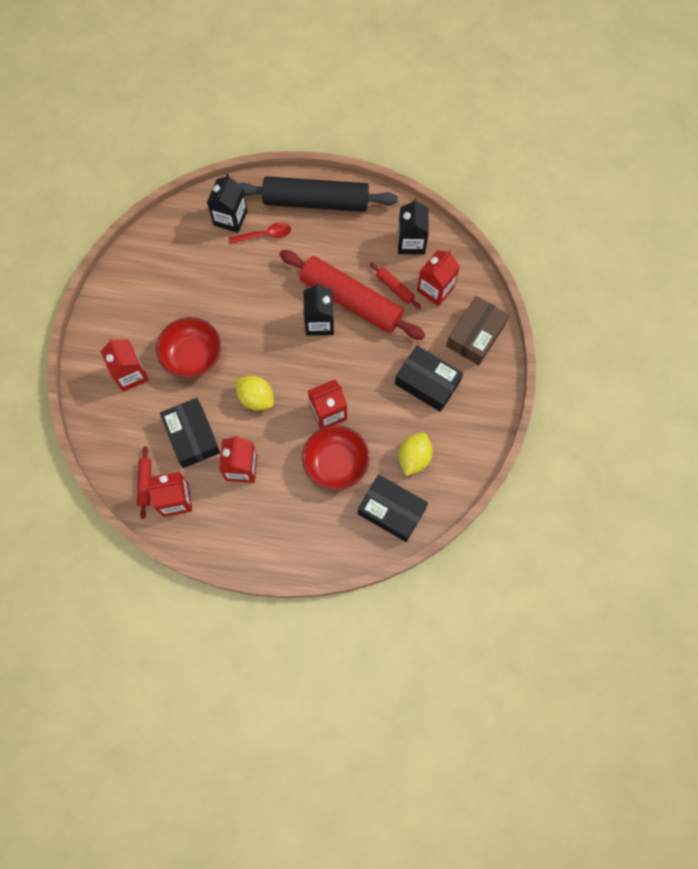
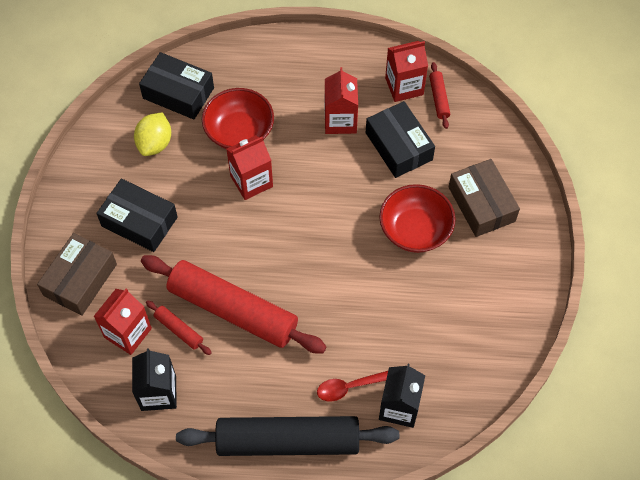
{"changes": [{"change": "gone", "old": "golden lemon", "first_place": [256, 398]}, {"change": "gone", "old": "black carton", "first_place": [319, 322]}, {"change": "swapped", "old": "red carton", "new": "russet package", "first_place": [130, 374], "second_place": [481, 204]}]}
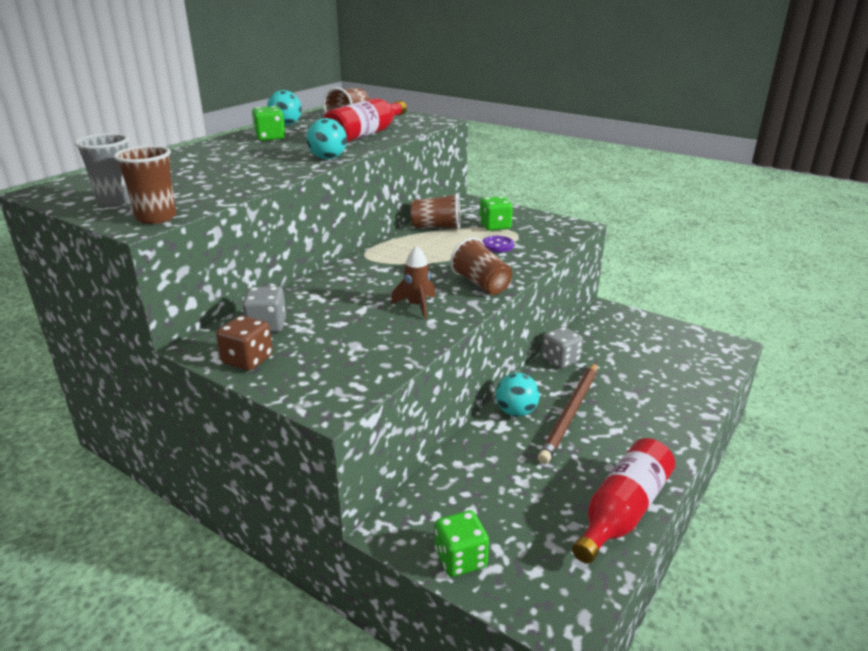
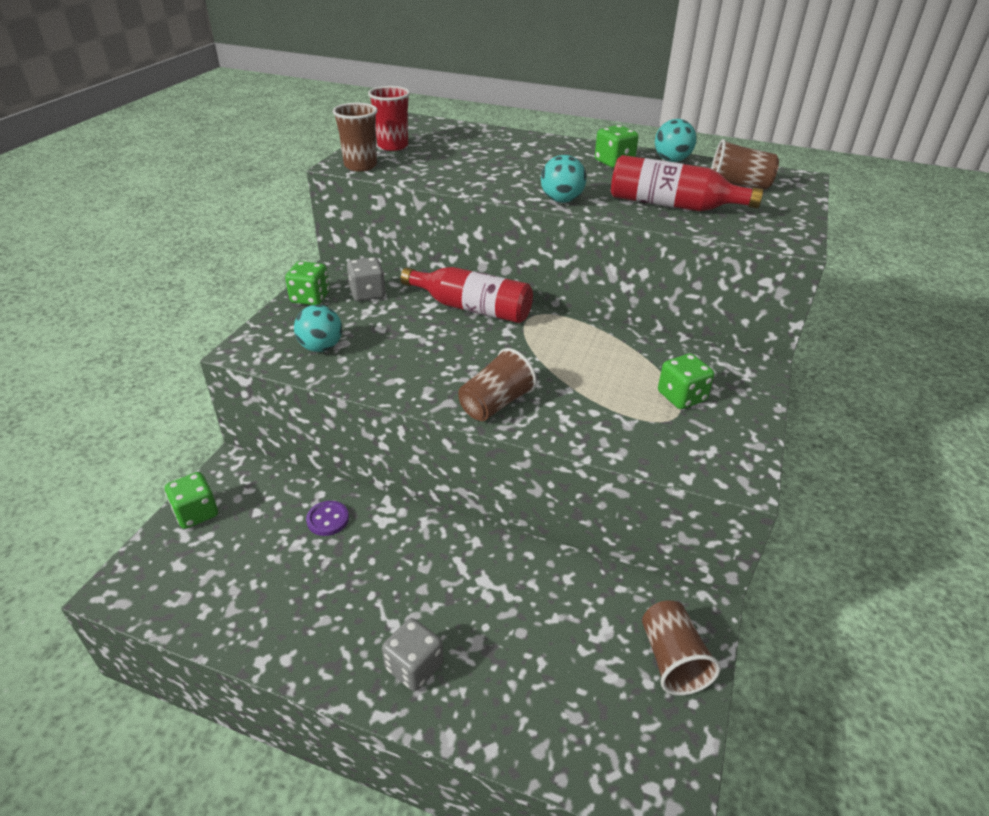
{"changes": [{"change": "gone", "old": "russet toy rocket", "first_place": [417, 306]}, {"change": "gone", "old": "russet lead pencil", "first_place": [570, 413]}, {"change": "shifted", "old": "russet tumbler", "first_place": [437, 227], "second_place": [672, 659]}, {"change": "shifted", "old": "purple sewing button", "first_place": [497, 245], "second_place": [328, 519]}, {"change": "shifted", "old": "aqua ball", "first_place": [516, 412], "second_place": [321, 347]}, {"change": "shifted", "old": "ash-grey game die", "first_place": [560, 360], "second_place": [414, 667]}, {"change": "shifted", "old": "red bottle", "first_place": [622, 511], "second_place": [472, 308]}, {"change": "repainted", "old": "ash-grey tumbler", "new": "red tumbler", "first_place": [117, 201], "second_place": [393, 146]}, {"change": "repainted", "old": "russet game die", "new": "green game die", "first_place": [247, 360], "second_place": [310, 298]}]}
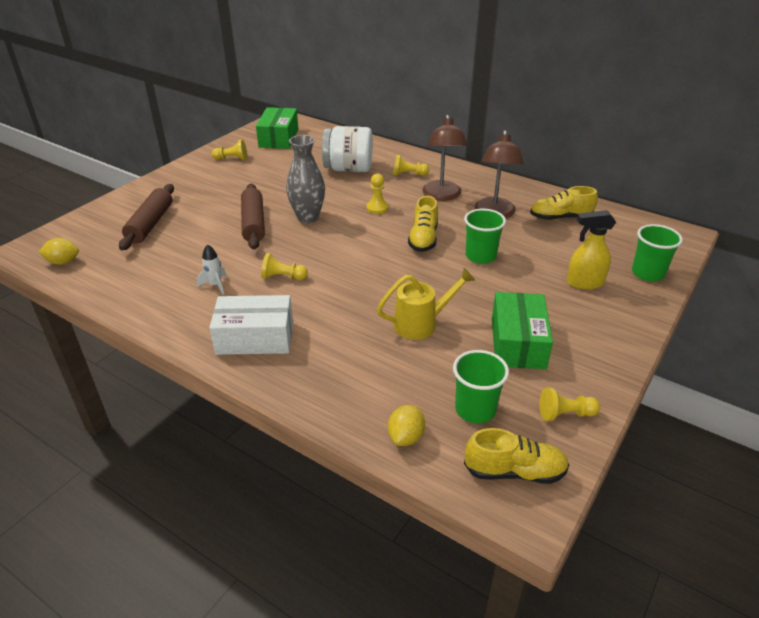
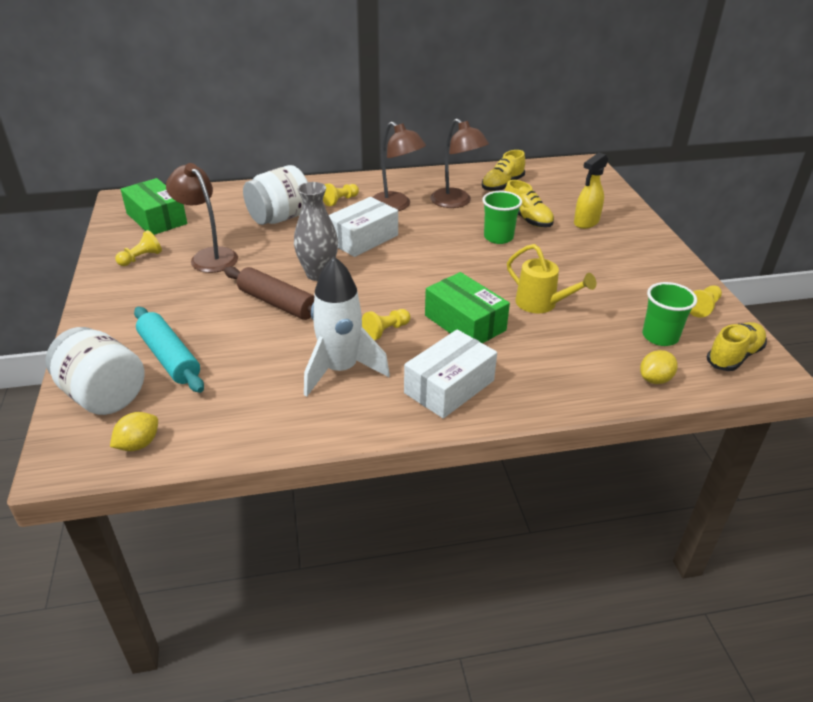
{"changes": [{"change": "gone", "old": "green tumbler", "first_place": [647, 273]}, {"change": "new", "new": "snow-white jar", "second_place": [103, 395]}, {"change": "new", "new": "russet desk lamp", "second_place": [209, 256]}, {"change": "shifted", "old": "golden shoe", "first_place": [423, 239], "second_place": [527, 219]}, {"change": "shifted", "old": "green package", "first_place": [518, 343], "second_place": [465, 323]}, {"change": "swapped", "old": "golden chess pawn", "new": "snow-white package", "first_place": [377, 208], "second_place": [363, 238]}, {"change": "repainted", "old": "russet dough roller", "new": "aqua dough roller", "first_place": [150, 224], "second_place": [169, 357]}, {"change": "rotated", "old": "golden watering pot", "first_place": [421, 324], "second_place": [541, 304], "degrees": 105}, {"change": "rotated", "old": "golden lemon", "first_place": [406, 437], "second_place": [655, 379], "degrees": 75}, {"change": "scaled", "old": "snow-white toy rocket", "first_place": [215, 285], "second_place": [340, 370], "factor": 2.32}]}
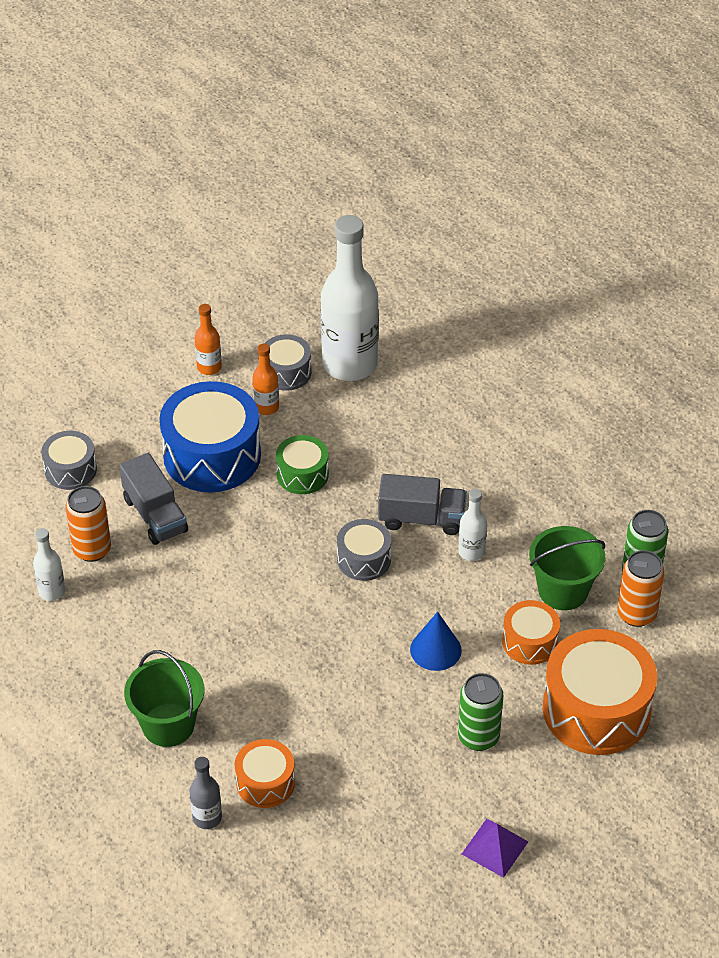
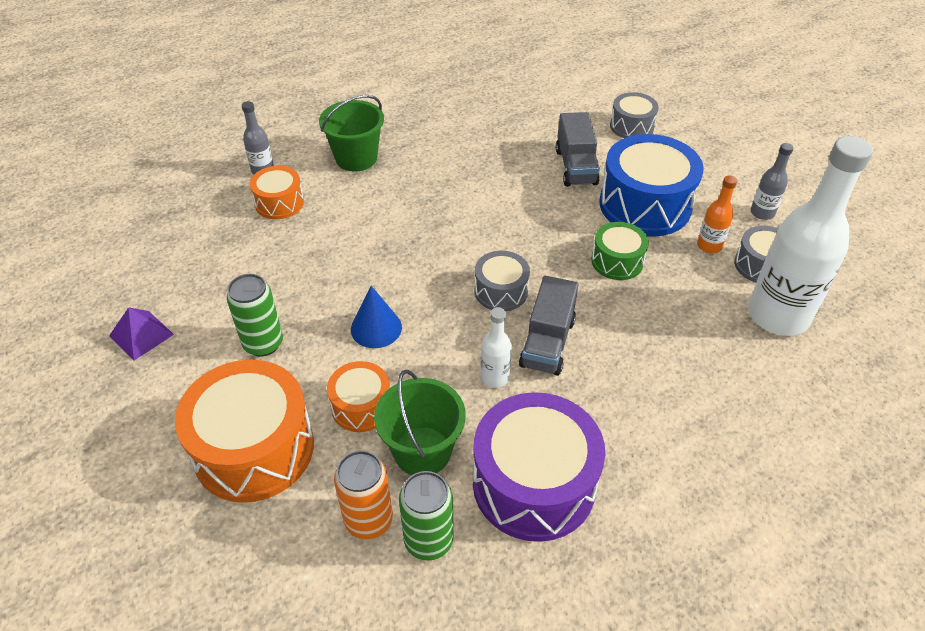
{"changes": [{"change": "gone", "old": "snow-white bottle", "first_place": [52, 591]}, {"change": "gone", "old": "bright orange soda can", "first_place": [92, 549]}, {"change": "new", "new": "purple drum", "second_place": [534, 484]}, {"change": "repainted", "old": "bright orange bottle", "new": "ash-grey bottle", "first_place": [209, 367], "second_place": [762, 213]}, {"change": "rotated", "old": "ash-grey truck", "first_place": [155, 515], "second_place": [576, 167], "degrees": -75}]}
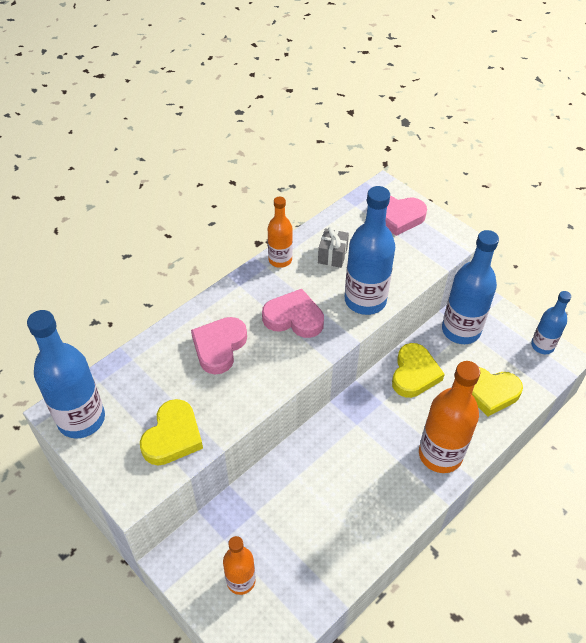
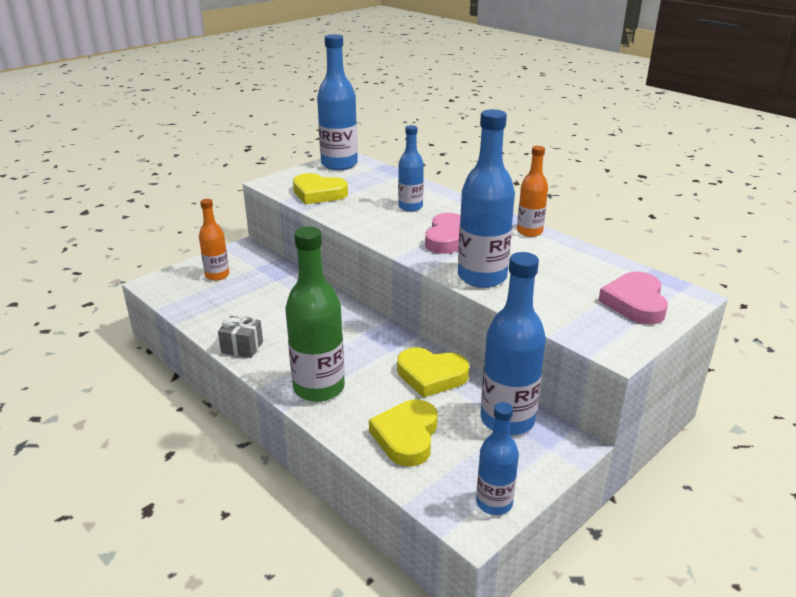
{"changes": [{"change": "shifted", "old": "ash-grey present", "first_place": [332, 255], "second_place": [242, 347]}, {"change": "swapped", "old": "pink love heart", "new": "cobalt bottle", "first_place": [219, 347], "second_place": [410, 207]}, {"change": "repainted", "old": "bright orange bottle", "new": "green bottle", "first_place": [440, 454], "second_place": [319, 388]}]}
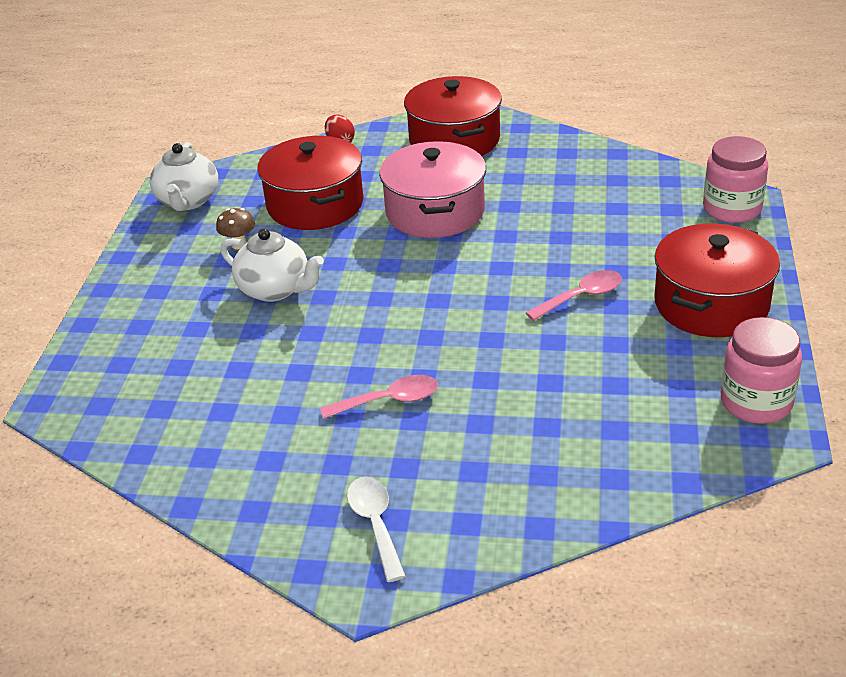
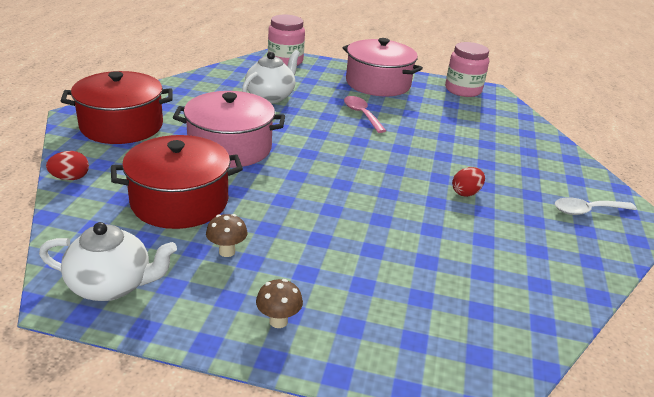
{"changes": [{"change": "new", "new": "russet toadstool", "second_place": [278, 321]}, {"change": "shifted", "old": "snow-white china teapot", "first_place": [275, 289], "second_place": [270, 96]}, {"change": "swapped", "old": "pink teaspoon", "new": "red egg shape", "first_place": [389, 400], "second_place": [466, 193]}, {"change": "repainted", "old": "red stockpot", "new": "pink stockpot", "first_place": [711, 304], "second_place": [378, 83]}]}
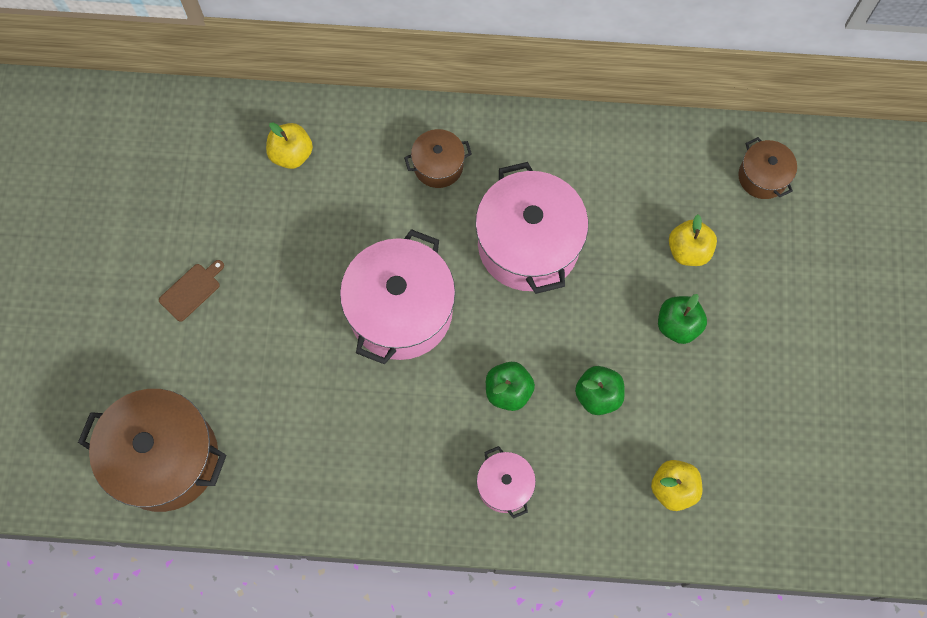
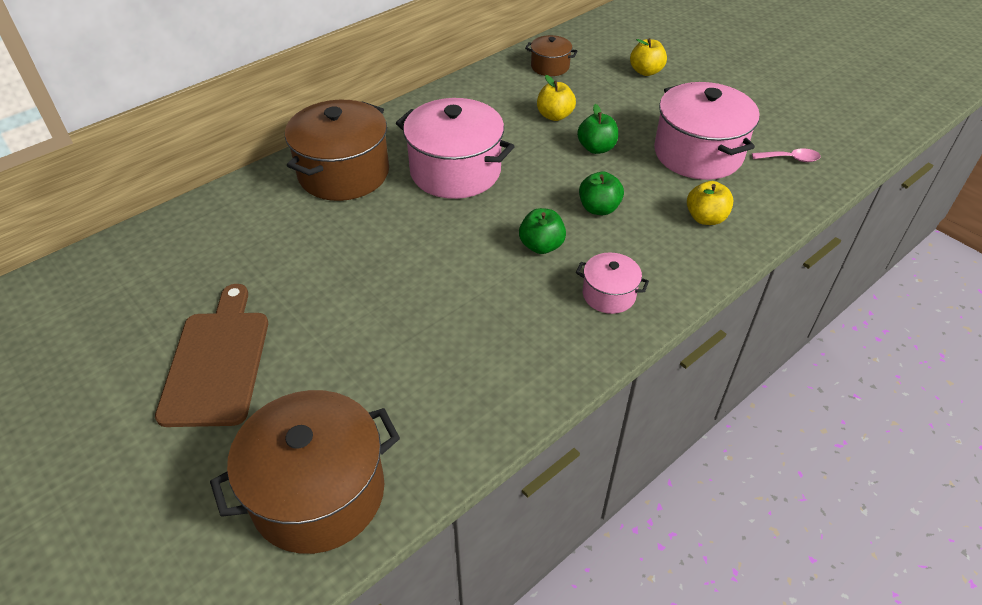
{"changes": [{"change": "new", "new": "pink teaspoon", "second_place": [790, 159]}, {"change": "shifted", "old": "golden toy apple", "first_place": [291, 154], "second_place": [646, 71]}, {"change": "shifted", "old": "pink stockpot", "first_place": [400, 311], "second_place": [698, 153]}, {"change": "scaled", "old": "russet cutting board", "first_place": [191, 290], "second_place": [217, 362], "factor": 2.2}, {"change": "scaled", "old": "russet stockpot", "first_place": [438, 166], "second_place": [344, 173], "factor": 2.0}]}
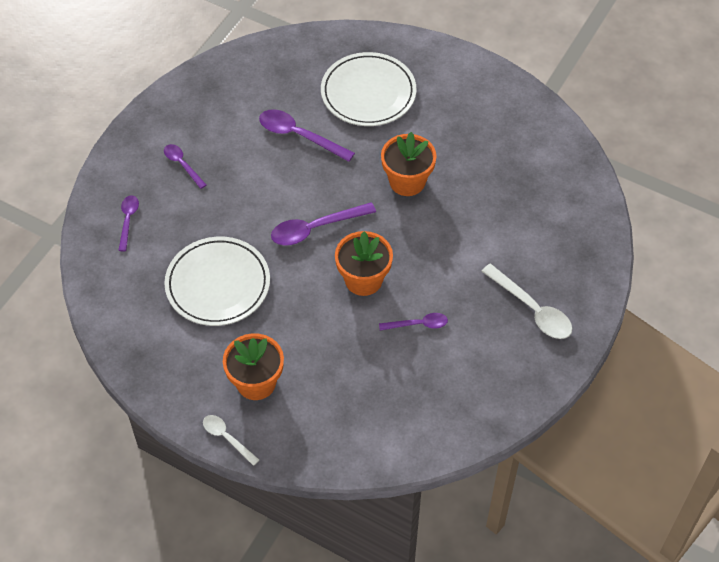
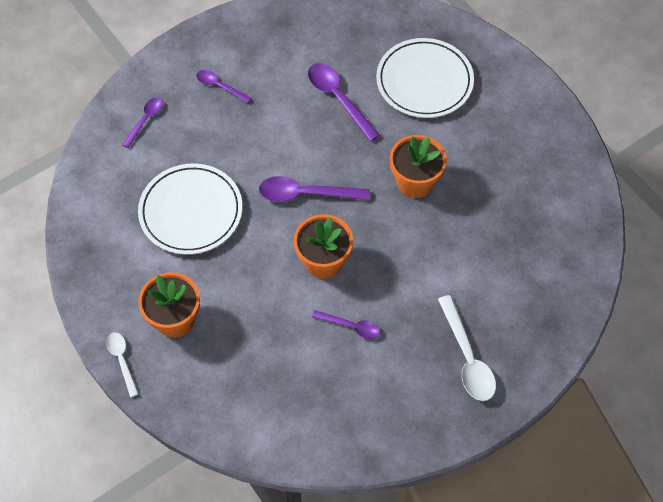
{"changes": [{"change": "rotated", "old": "purple teaspoon", "first_place": [182, 165], "second_place": [220, 86], "degrees": -45}]}
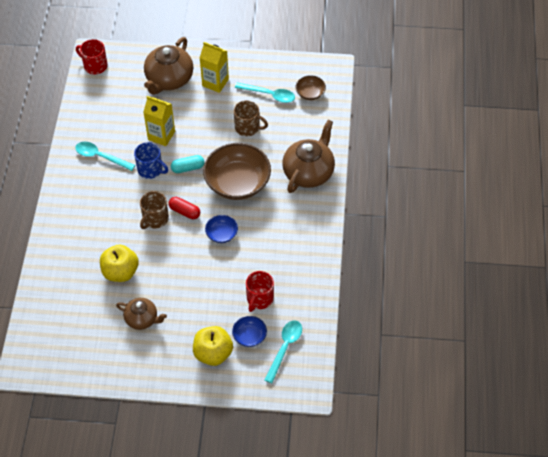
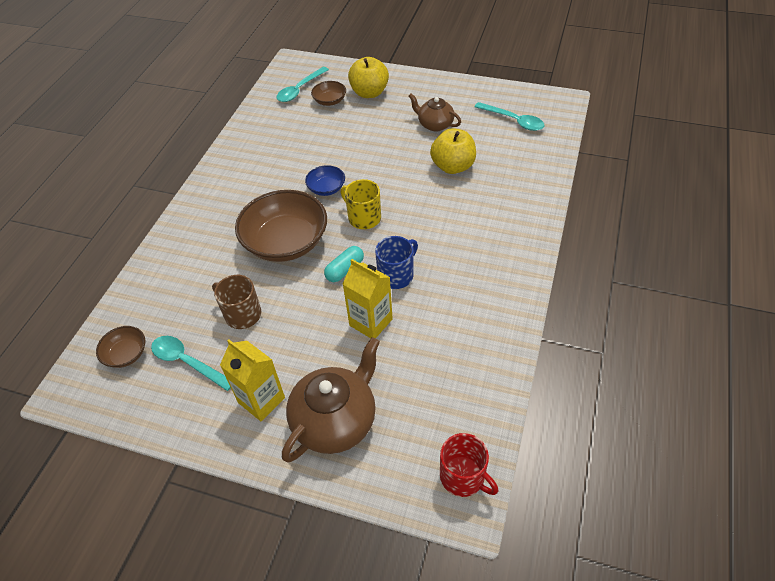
{"changes": [{"change": "gone", "old": "russet tea mug", "first_place": [155, 219]}, {"change": "gone", "old": "red tea mug", "first_place": [259, 299]}, {"change": "gone", "old": "russet china teapot", "first_place": [309, 172]}, {"change": "shifted", "old": "aqua teaspoon", "first_place": [101, 157], "second_place": [513, 121]}, {"change": "swapped", "old": "red pill shape", "new": "golden tea mug", "first_place": [184, 211], "second_place": [363, 217]}, {"change": "repainted", "old": "cobalt serving bowl", "new": "russet serving bowl", "first_place": [249, 336], "second_place": [330, 101]}, {"change": "rotated", "old": "cobalt tea mug", "first_place": [150, 169], "second_place": [396, 275], "degrees": 90}, {"change": "rotated", "old": "aqua pill shape", "first_place": [188, 168], "second_place": [345, 270], "degrees": -45}]}
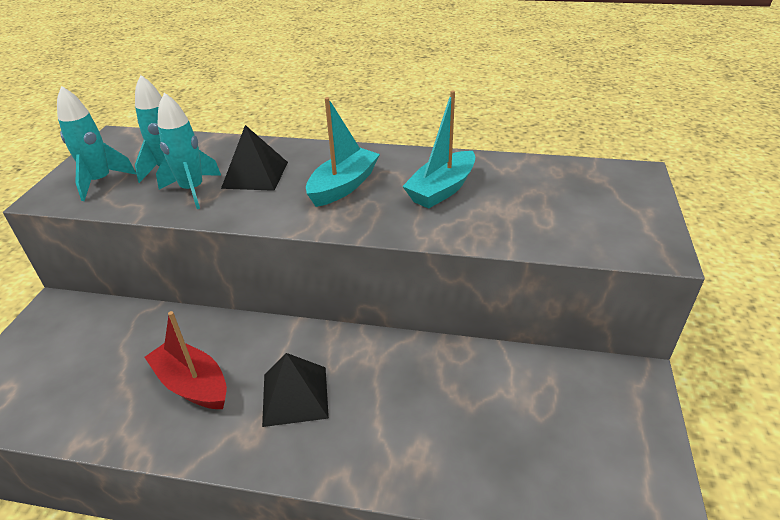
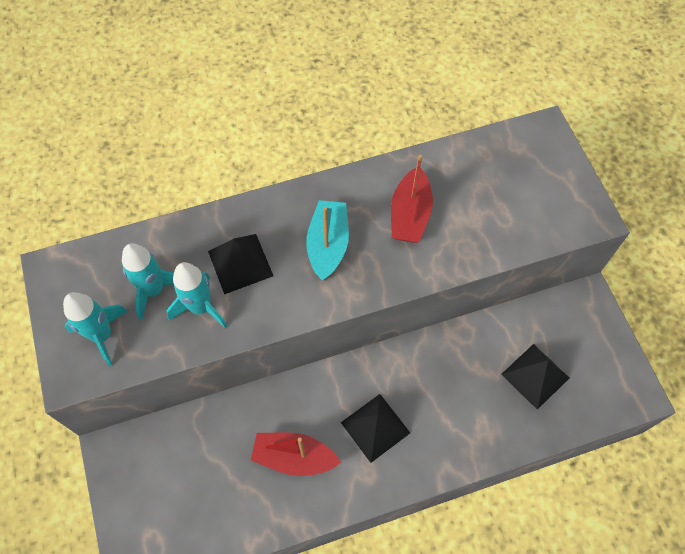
{"changes": [{"change": "new", "new": "black pyramid shape", "second_place": [535, 376]}, {"change": "repainted", "old": "aqua toy boat", "new": "red toy boat", "first_place": [441, 189], "second_place": [410, 214]}]}
